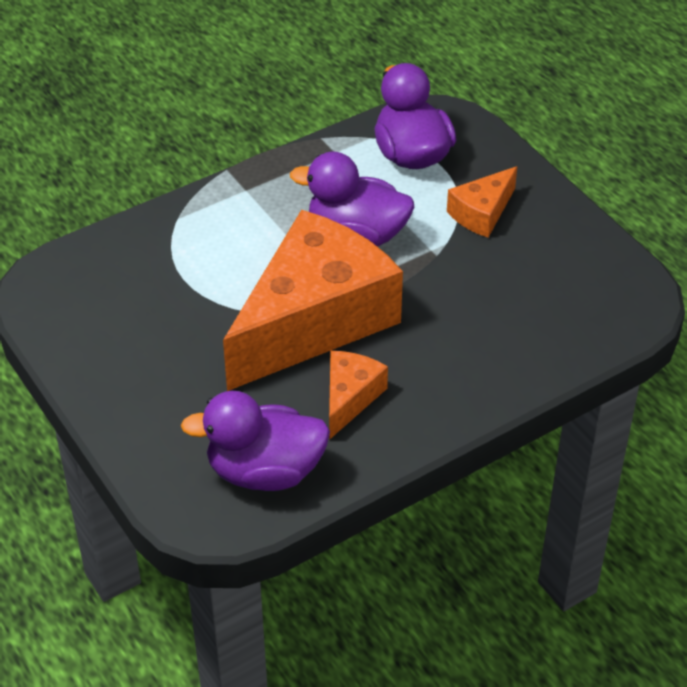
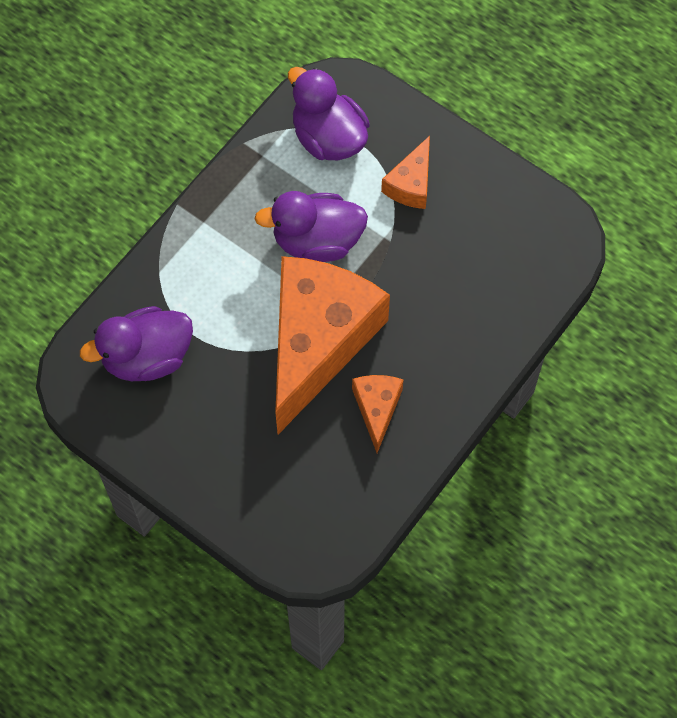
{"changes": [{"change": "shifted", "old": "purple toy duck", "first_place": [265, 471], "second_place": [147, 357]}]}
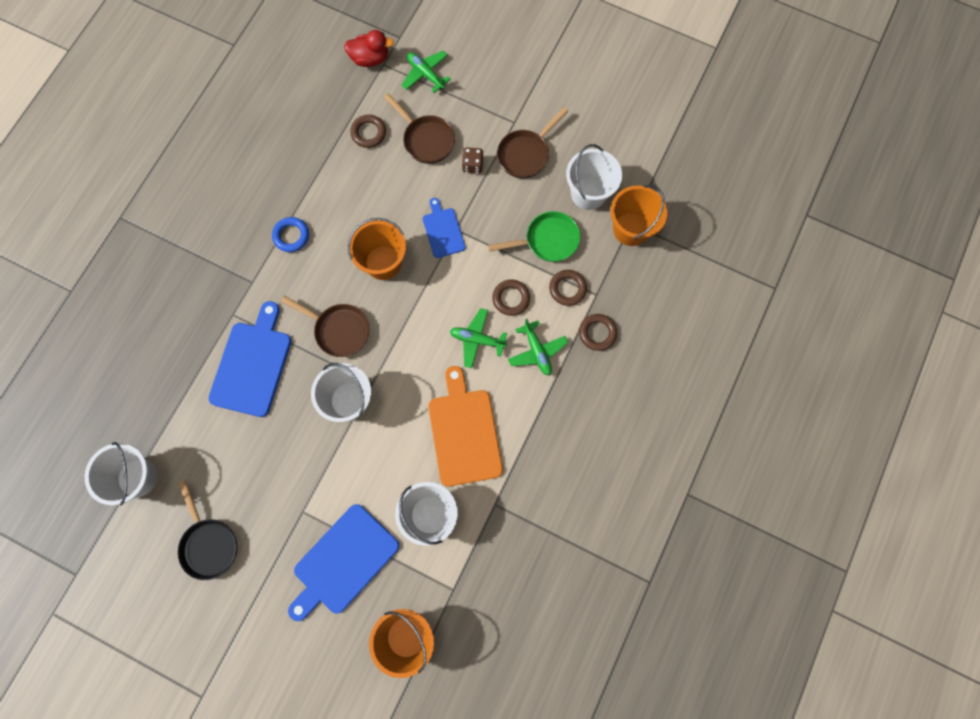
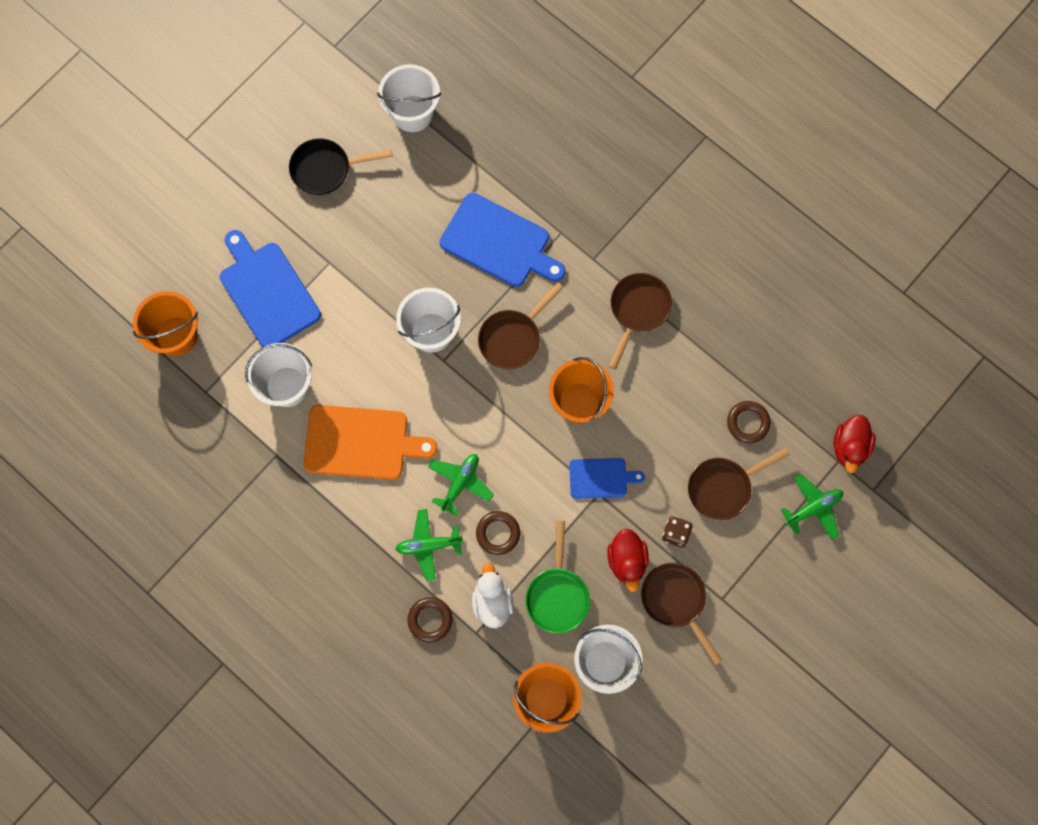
{"changes": [{"change": "new", "new": "red toy duck", "second_place": [627, 561]}, {"change": "swapped", "old": "cobalt torus", "new": "russet skillet", "first_place": [291, 236], "second_place": [637, 310]}, {"change": "swapped", "old": "russet torus", "new": "snow-white toy duck", "first_place": [567, 289], "second_place": [492, 601]}]}
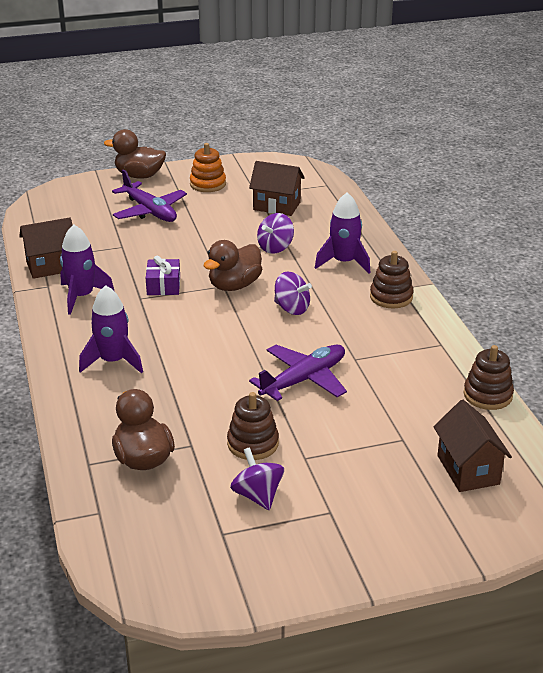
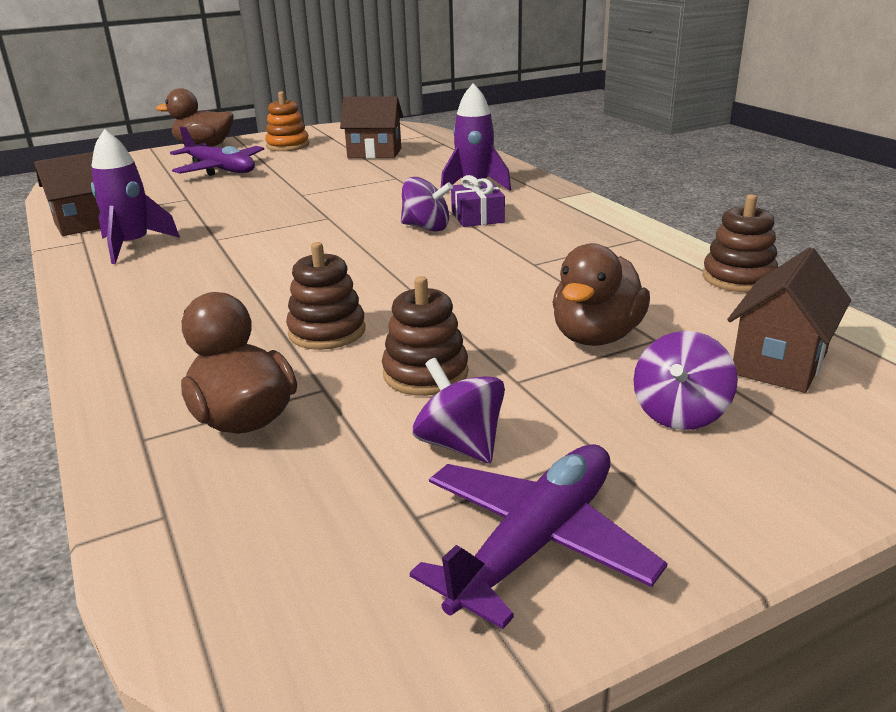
{"changes": [{"change": "gone", "old": "purple toy rocket", "first_place": [113, 361]}, {"change": "shifted", "old": "purple present", "first_place": [163, 285], "second_place": [477, 217]}, {"change": "shifted", "old": "russet toy duck", "first_place": [234, 285], "second_place": [596, 336]}, {"change": "shifted", "old": "purple aeroplane", "first_place": [303, 380], "second_place": [535, 542]}, {"change": "shifted", "old": "purple toy top", "first_place": [275, 248], "second_place": [680, 413]}, {"change": "shifted", "old": "russet ring stacker", "first_place": [391, 297], "second_place": [327, 331]}, {"change": "rotated", "old": "russet house", "first_place": [468, 470], "second_place": [779, 363], "degrees": 60}]}
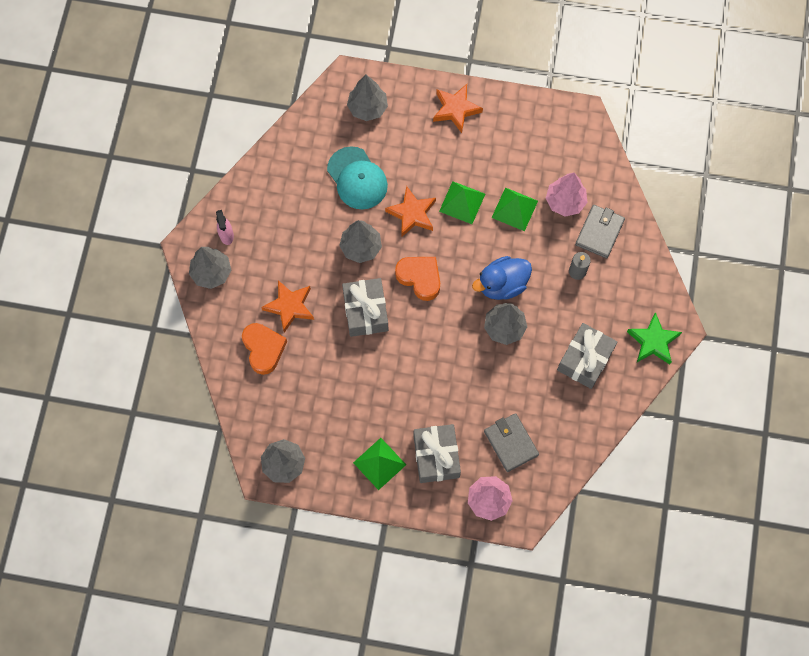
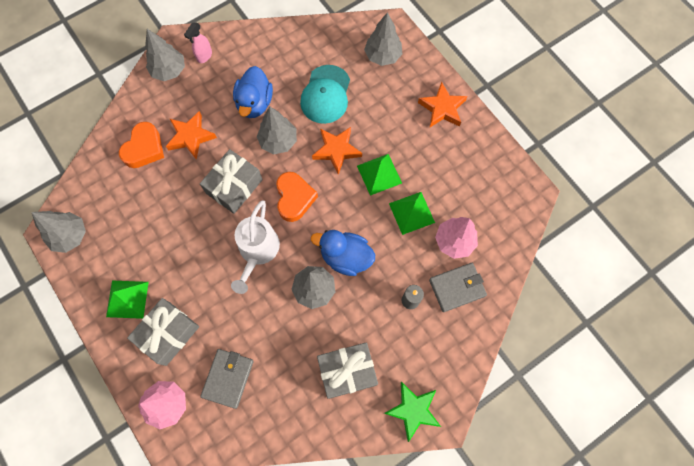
{"changes": [{"change": "new", "new": "snow-white watering pot", "second_place": [257, 251]}, {"change": "new", "new": "cobalt toy duck", "second_place": [254, 103]}]}
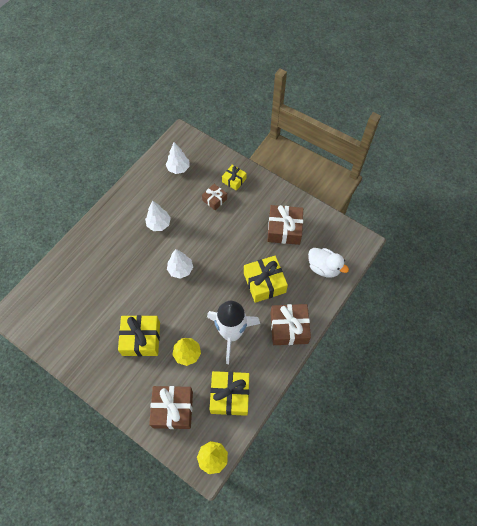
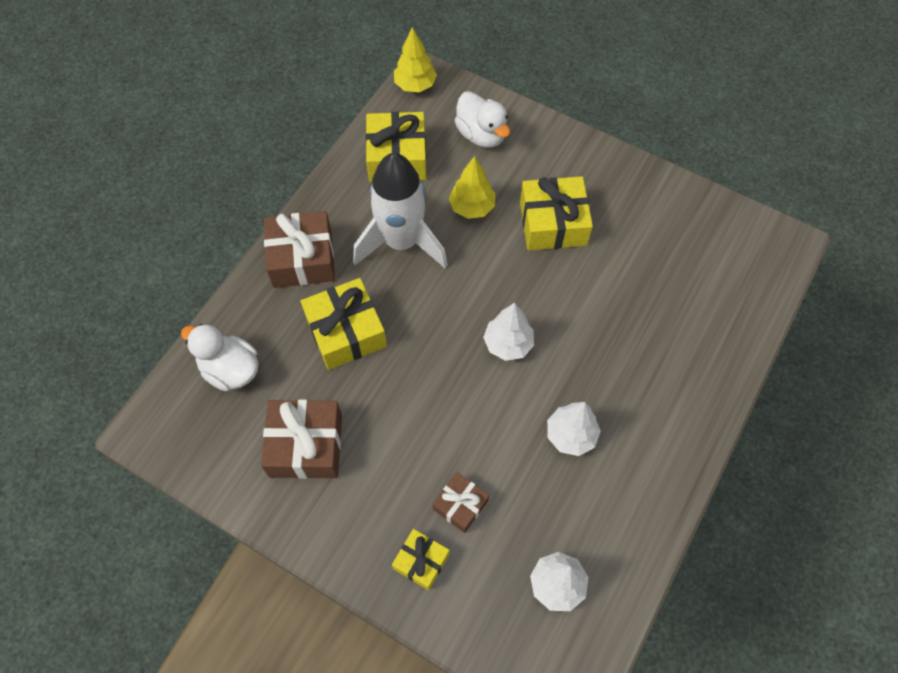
{"changes": [{"change": "swapped", "old": "russet present", "new": "snow-white toy duck", "first_place": [173, 409], "second_place": [481, 134]}]}
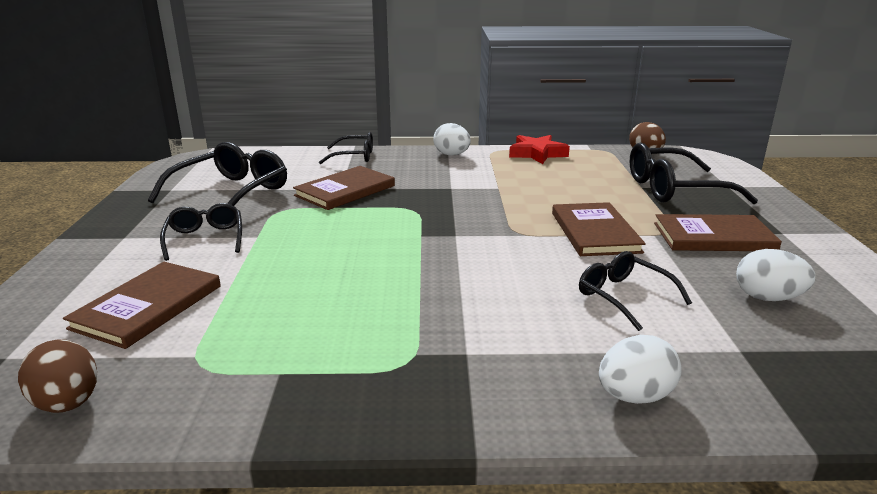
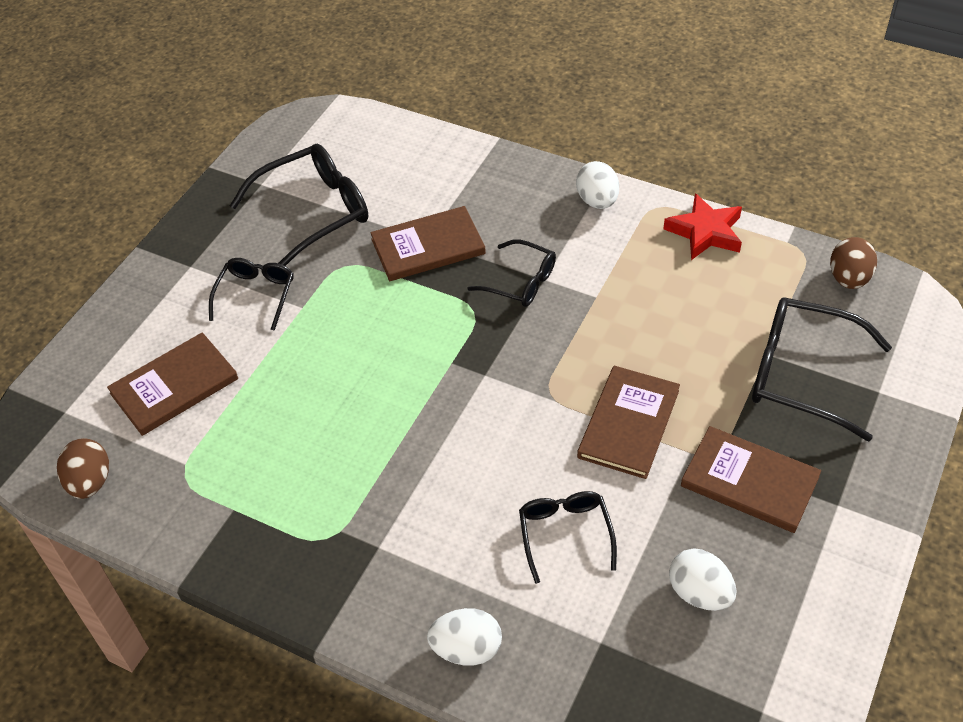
{"changes": [{"change": "shifted", "old": "black spectacles", "first_place": [355, 156], "second_place": [521, 282]}]}
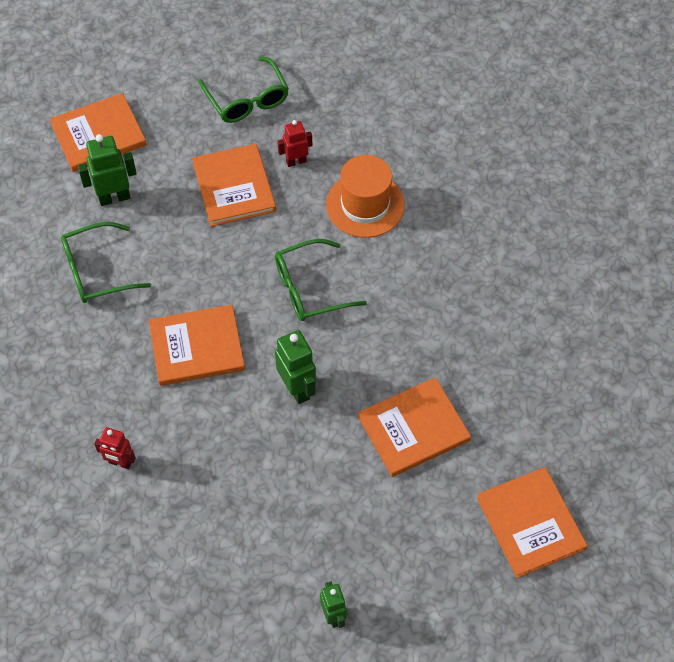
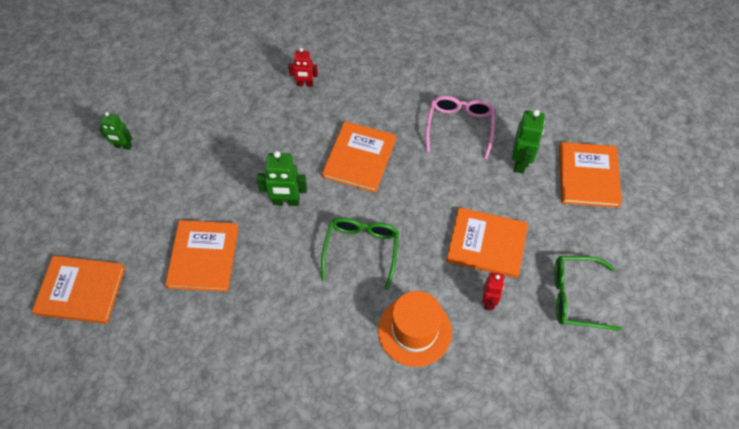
{"changes": [{"change": "repainted", "old": "green spectacles", "new": "pink spectacles", "first_place": [96, 271], "second_place": [459, 127]}, {"change": "rotated", "old": "red robot figure", "first_place": [120, 462], "second_place": [305, 84], "degrees": -135}]}
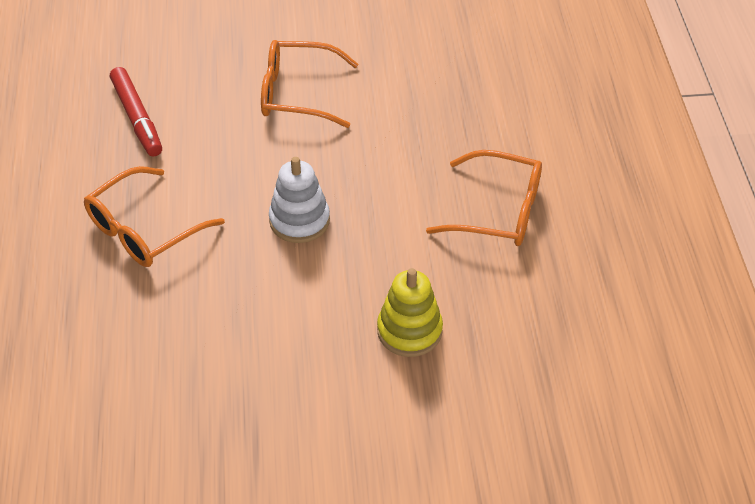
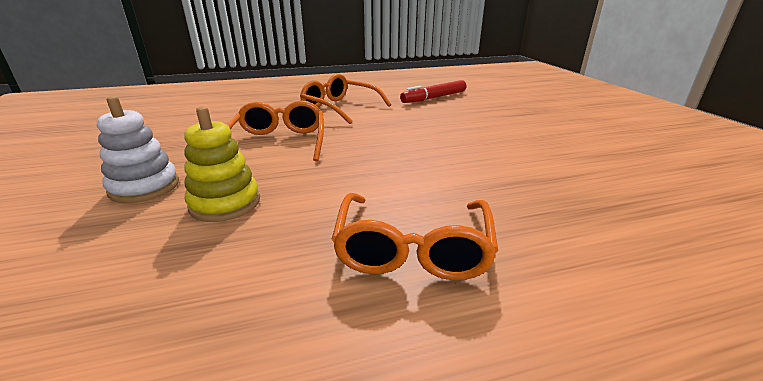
{"changes": [{"change": "shifted", "old": "bright orange spectacles", "first_place": [297, 93], "second_place": [279, 142]}, {"change": "shifted", "old": "snow-white ring stacker", "first_place": [299, 220], "second_place": [144, 187]}]}
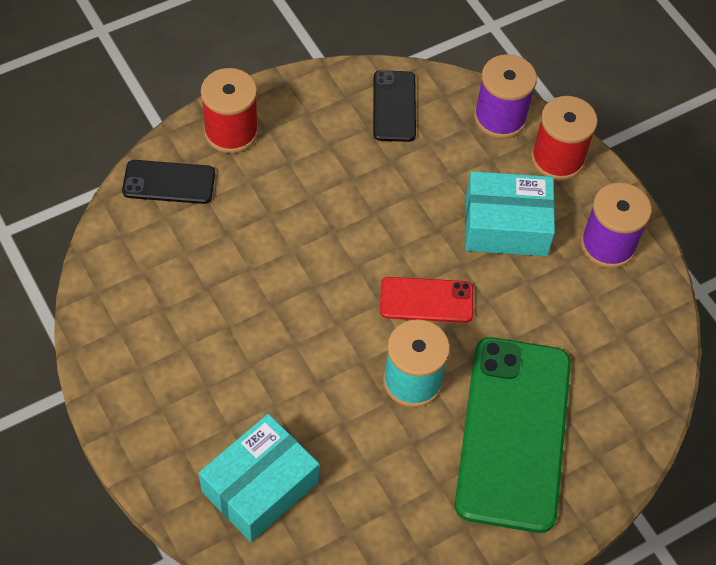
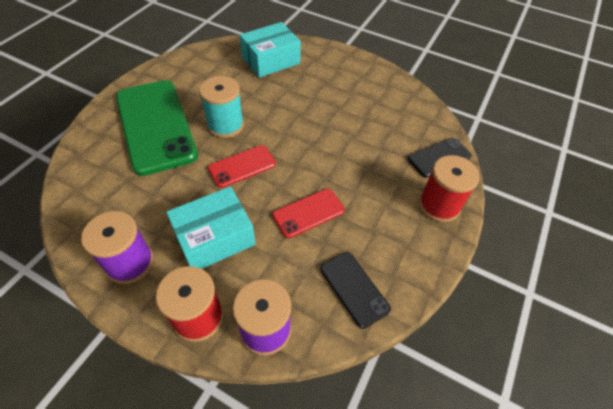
{"changes": [{"change": "new", "new": "red mobile phone", "second_place": [308, 213]}, {"change": "rotated", "old": "aqua package", "first_place": [260, 487], "second_place": [271, 60], "degrees": 45}]}
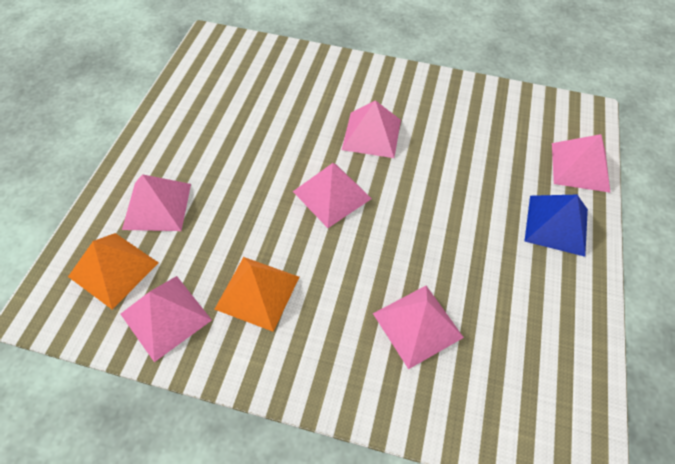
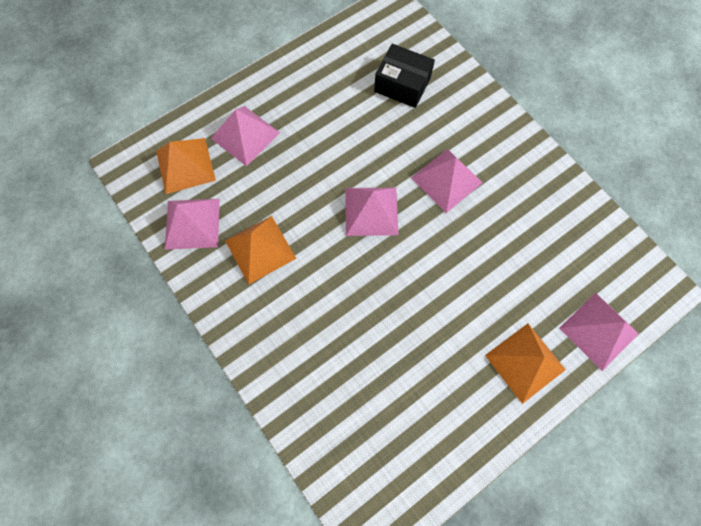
{"changes": [{"change": "gone", "old": "pink pyramid shape", "first_place": [417, 325]}, {"change": "new", "new": "black package", "second_place": [402, 85]}, {"change": "repainted", "old": "cobalt pyramid shape", "new": "bright orange pyramid shape", "first_place": [556, 225], "second_place": [525, 362]}]}
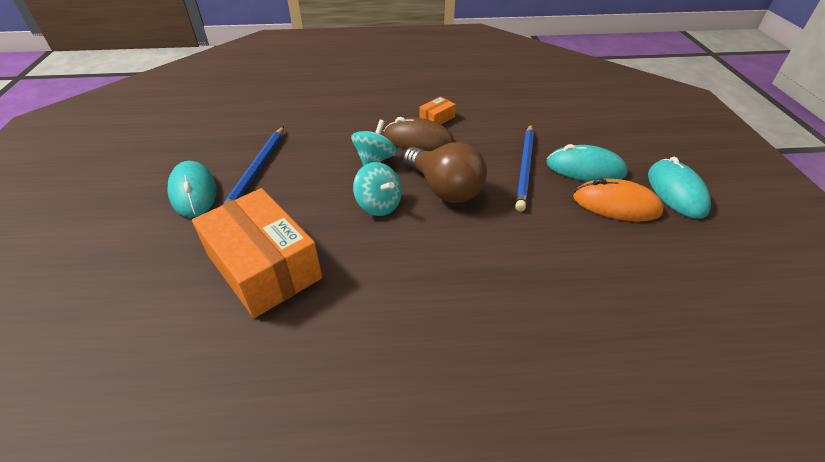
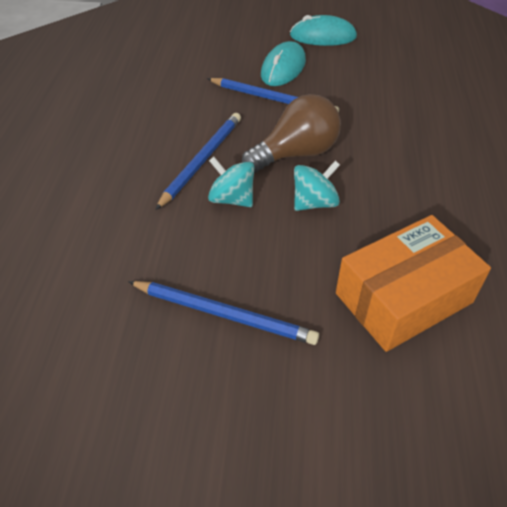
{"changes": [{"change": "gone", "old": "aqua computer mouse", "first_place": [193, 192]}, {"change": "gone", "old": "bright orange package", "first_place": [437, 118]}, {"change": "gone", "old": "bright orange computer mouse", "first_place": [616, 204]}, {"change": "swapped", "old": "russet computer mouse", "new": "cobalt lead pencil", "first_place": [418, 140], "second_place": [202, 160]}]}
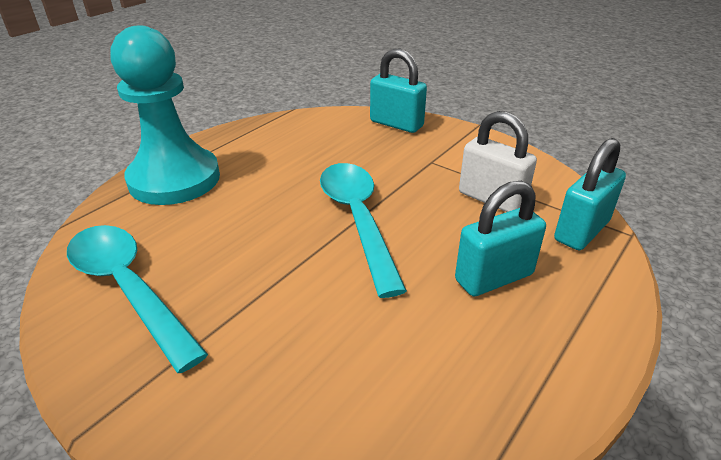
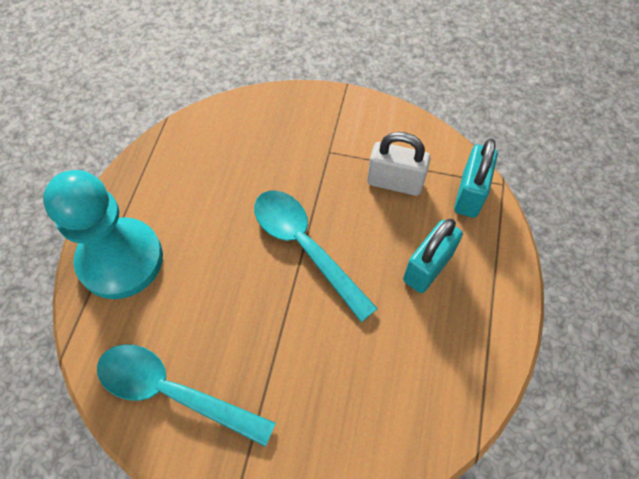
{"changes": [{"change": "gone", "old": "aqua small lock", "first_place": [396, 124]}]}
